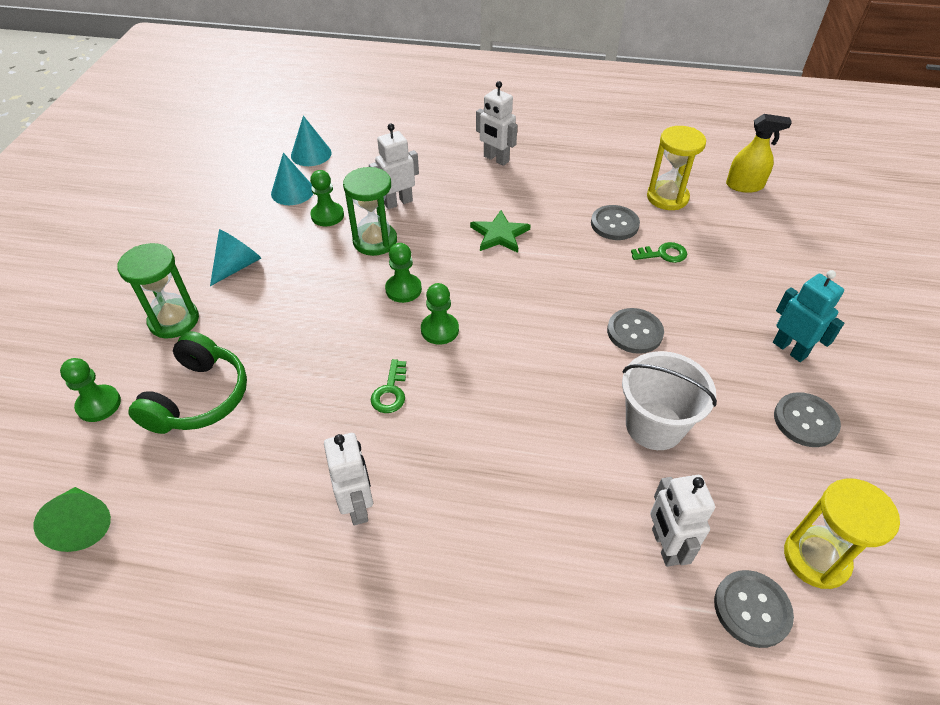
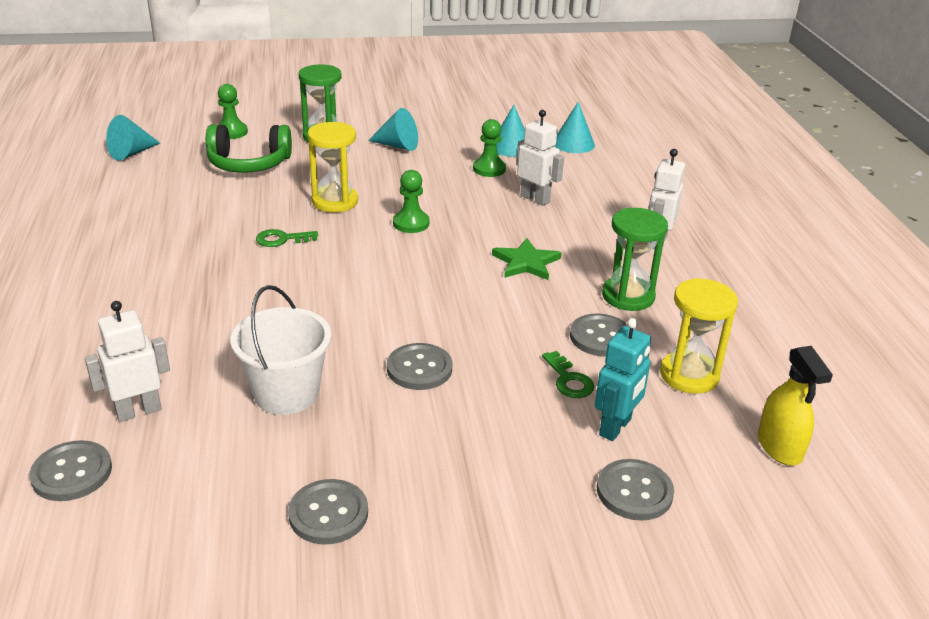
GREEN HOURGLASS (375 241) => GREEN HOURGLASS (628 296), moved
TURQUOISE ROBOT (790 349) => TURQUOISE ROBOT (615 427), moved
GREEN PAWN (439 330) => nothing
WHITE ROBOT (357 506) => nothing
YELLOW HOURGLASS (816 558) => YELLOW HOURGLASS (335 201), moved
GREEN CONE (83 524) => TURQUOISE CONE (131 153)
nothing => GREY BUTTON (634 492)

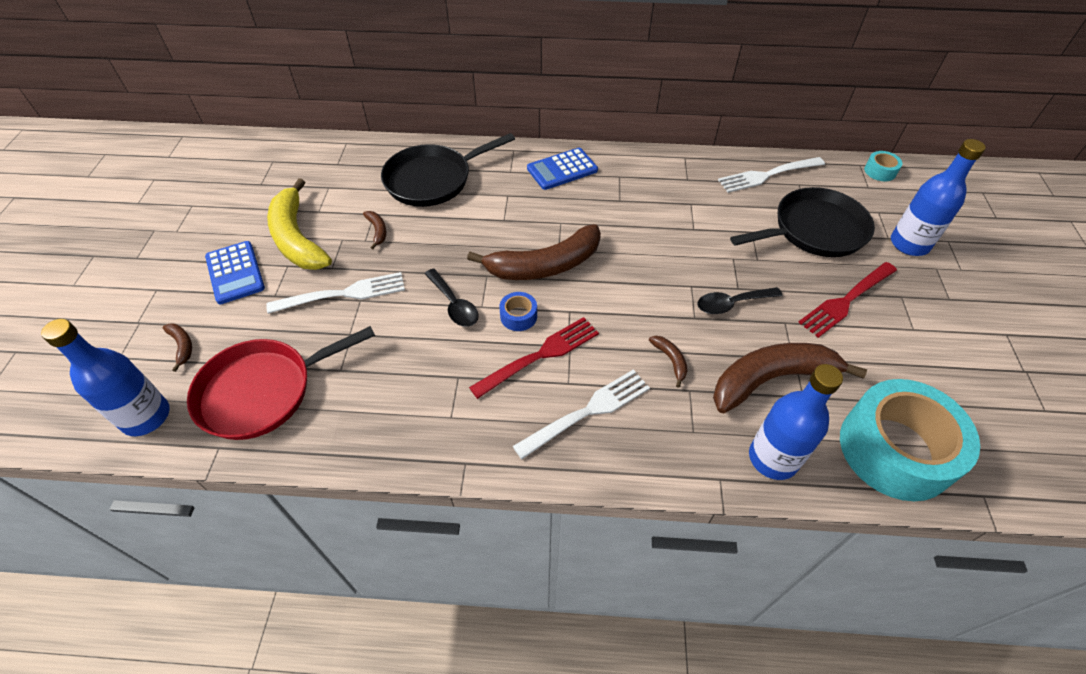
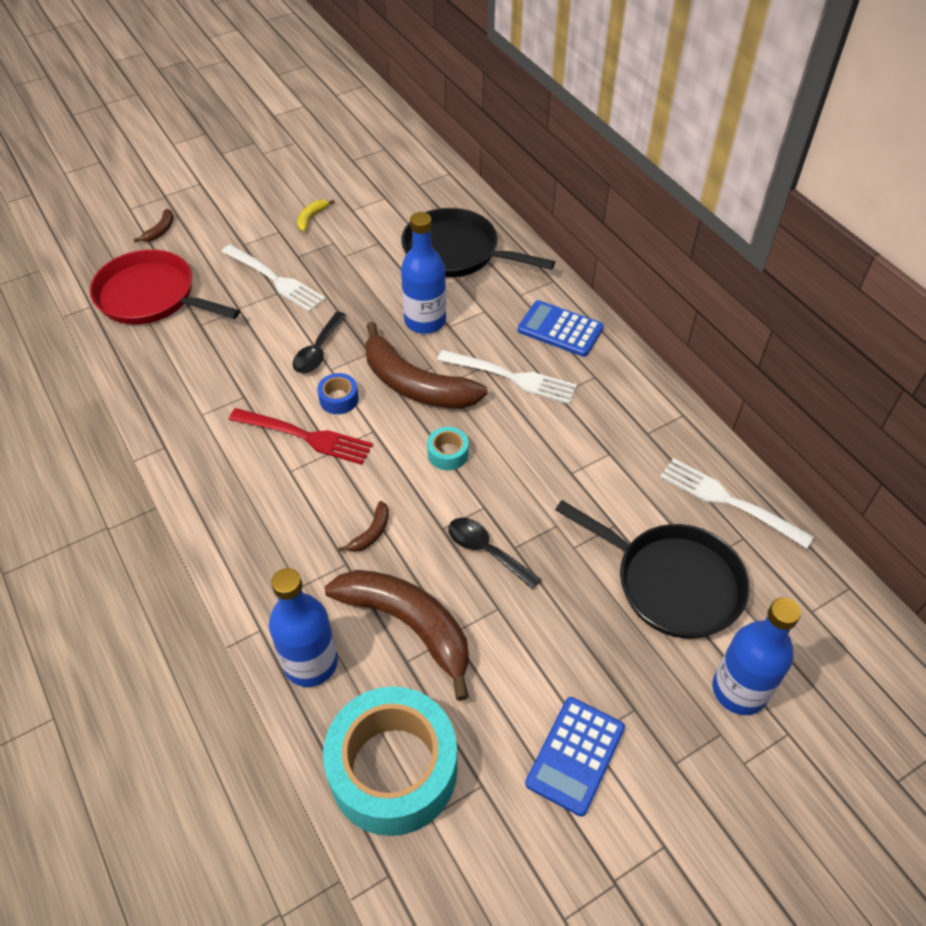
TURQUOISE TAPE (880 171) => TURQUOISE TAPE (448 453), moved
YELLOW BANANA (297 238) => YELLOW BANANA (311 218), x0.41
BROWN BANANA (377 231) => nothing
BLUE CALCULATOR (235 273) => BLUE CALCULATOR (575 755), moved
RED FORK (846 301) => nothing
BLUE BOTTLE (146 417) => BLUE BOTTLE (425 321), moved
WHITE FORK (588 411) => WHITE FORK (512 377), moved

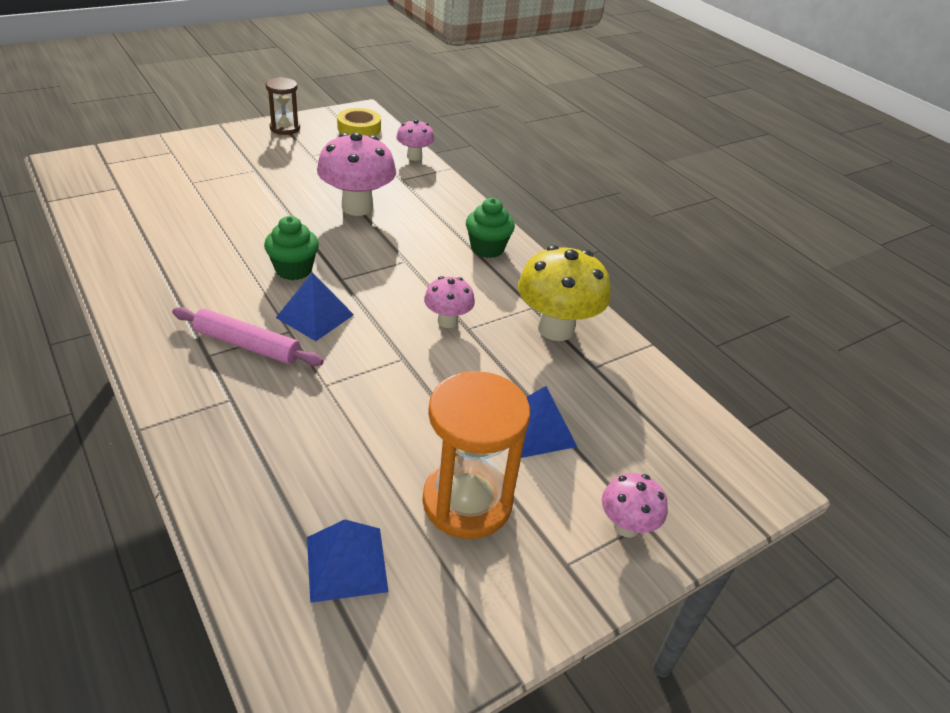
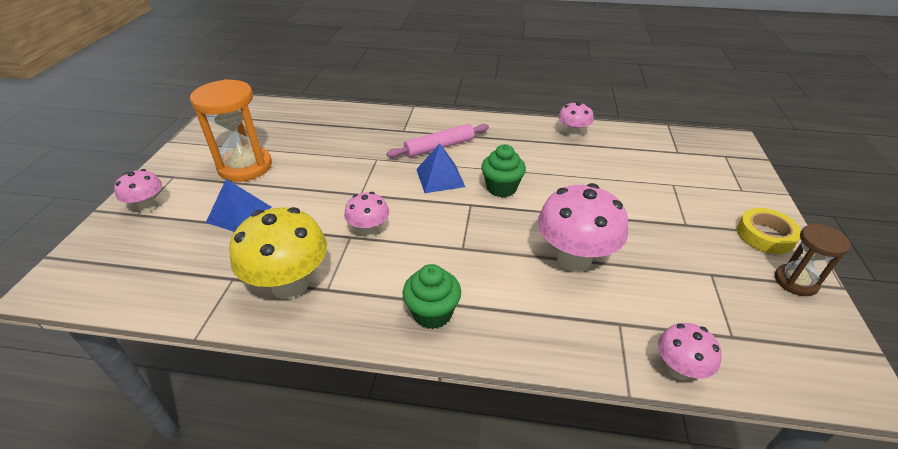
YELLOW TAPE (359 128) => YELLOW TAPE (765 235), moved
BLUE PYRAMID (346 563) => nothing
nothing => PINK MUSHROOM (572 134)

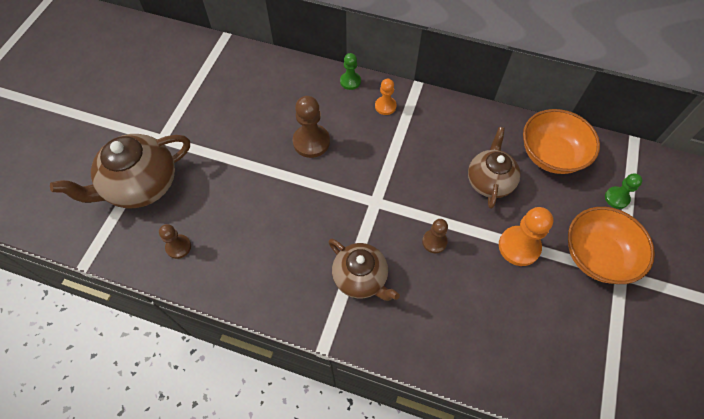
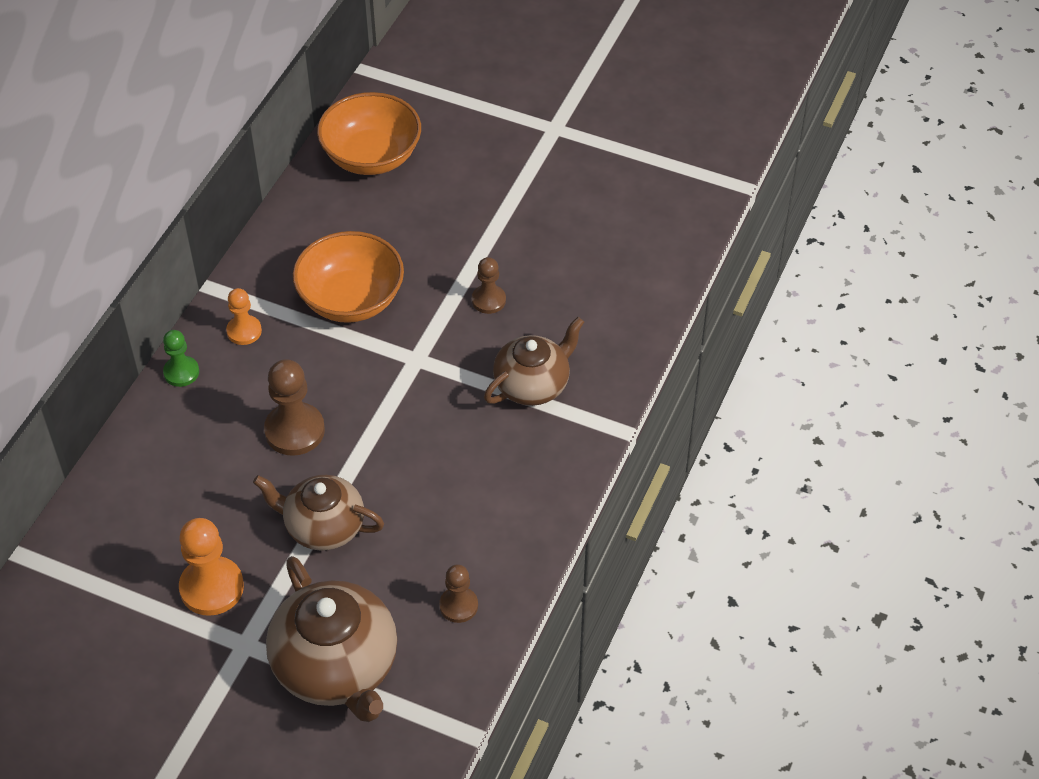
BROWN TEAPOT (489 181) => BROWN TEAPOT (323 526), moved
GREEN PAWN (616 198) => nothing
ORANGE PAWN (519 246) => ORANGE PAWN (212 587), moved
ORANGE BOWL (597 256) => ORANGE BOWL (351 299), moved

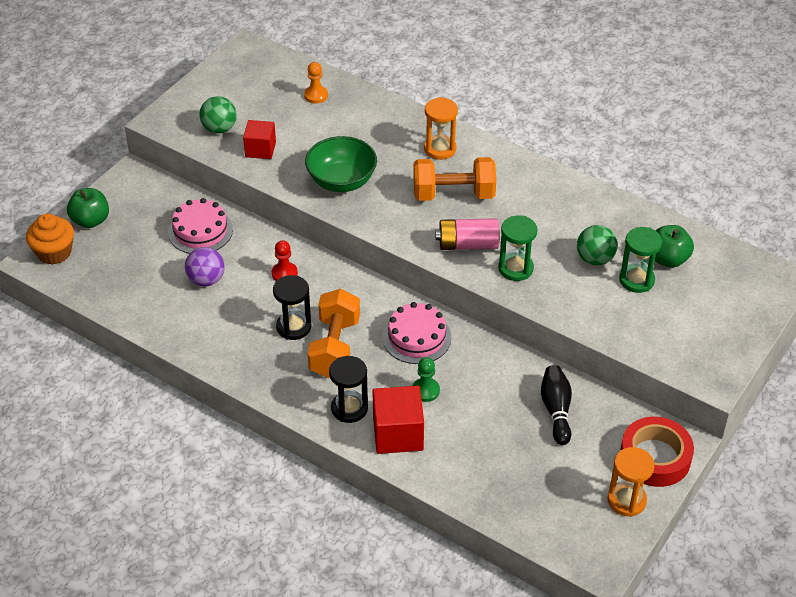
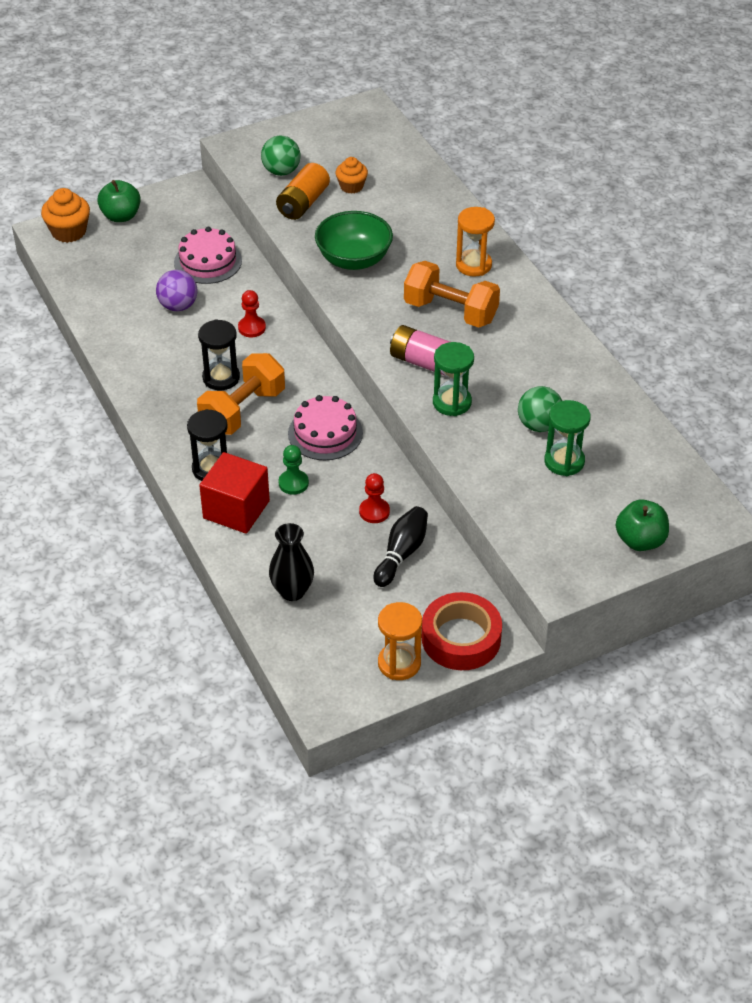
ORANGE PAWN (316 95) => nothing
RED CUBE (260 149) => ORANGE BATTERY (303 203)
GREEN APPLE (668 259) => GREEN APPLE (640 540), moved
nothing => ORANGE CUPCAKE (351 186)
nothing => RED PAWN (374 511)
nothing => BLACK VASE (292 591)

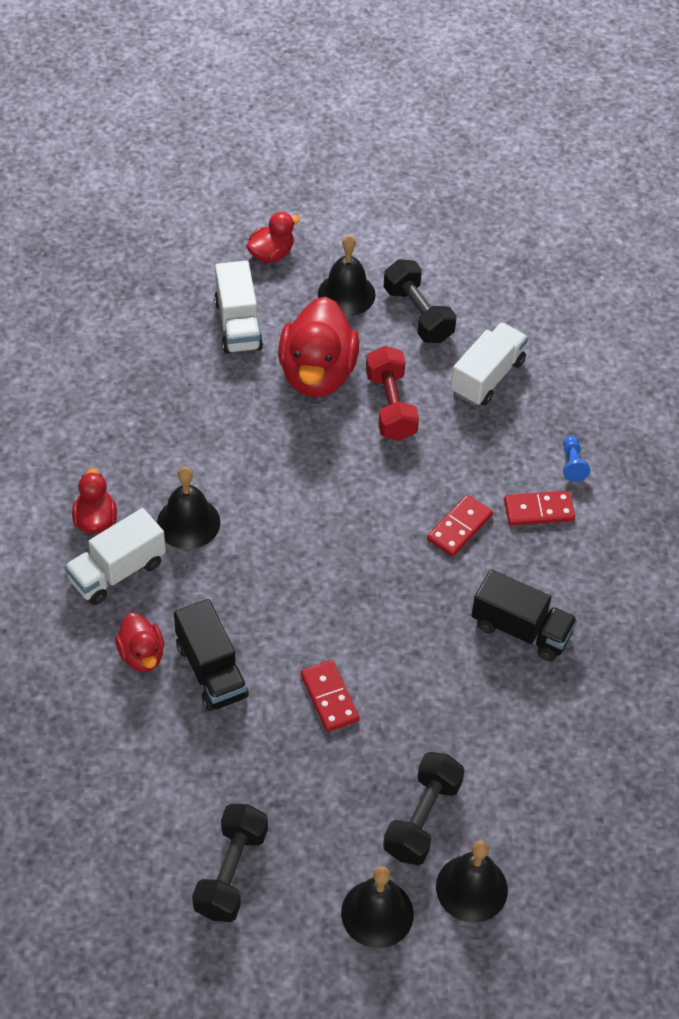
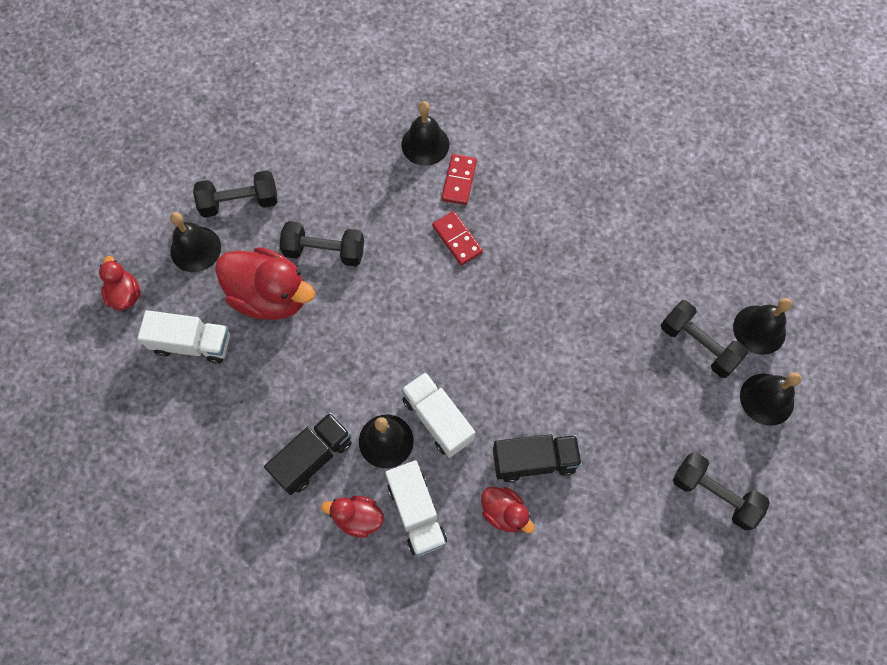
WHITE TRUCK (487 377) => WHITE TRUCK (437 419), moved
RED DUMBBELL (390 406) => BLACK DUMBBELL (324 251)
BLUE PAWN (572 464) => BLACK BELL (425 144)
BLACK TRUCK (521 629) => BLACK TRUCK (313 457), moved
RED DUCK (142 655) => RED DUCK (504 512), 45 degrees clockwise
RED DOMINO (329 697) => nothing

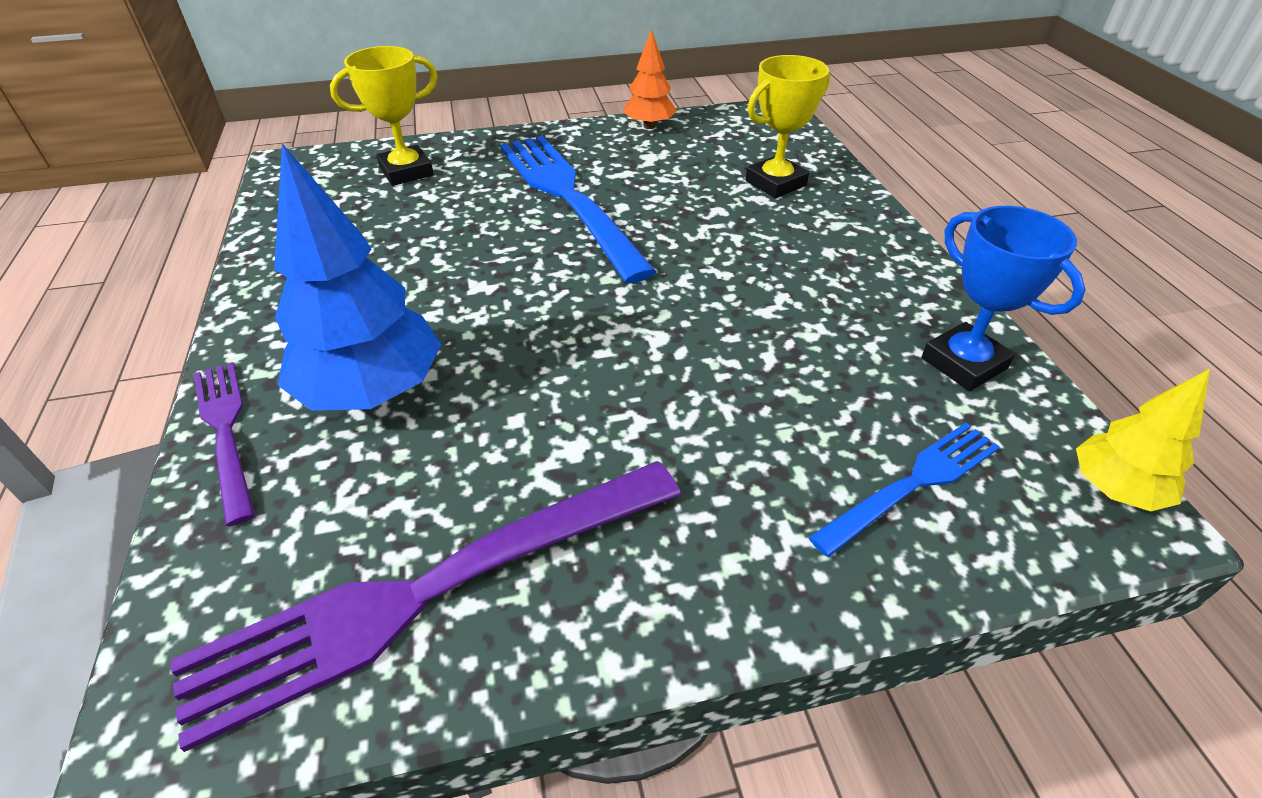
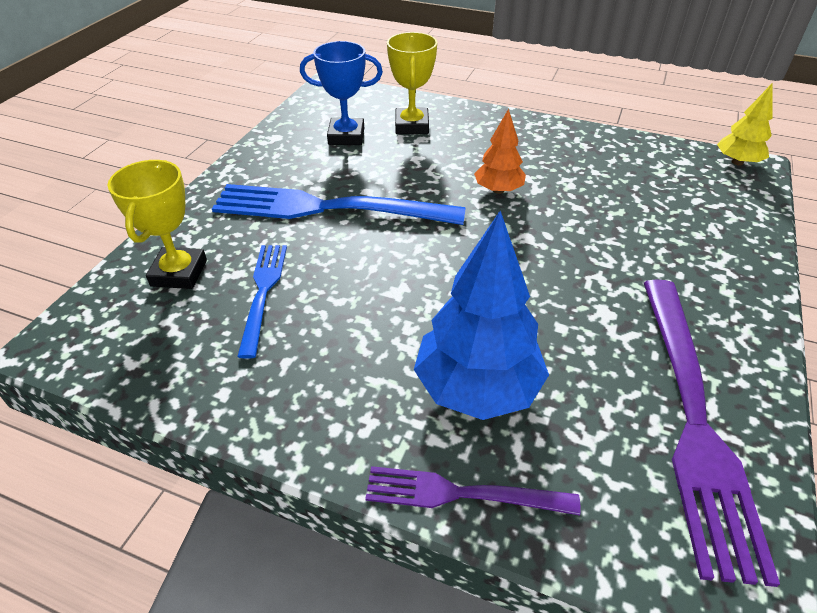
ORANGE TREE (649 126) => ORANGE TREE (498 190), moved
BLUE TROPHY (963 363) => BLUE TROPHY (346 136), moved
BLUE FORK (913 483) => BLUE FORK (263 291), moved

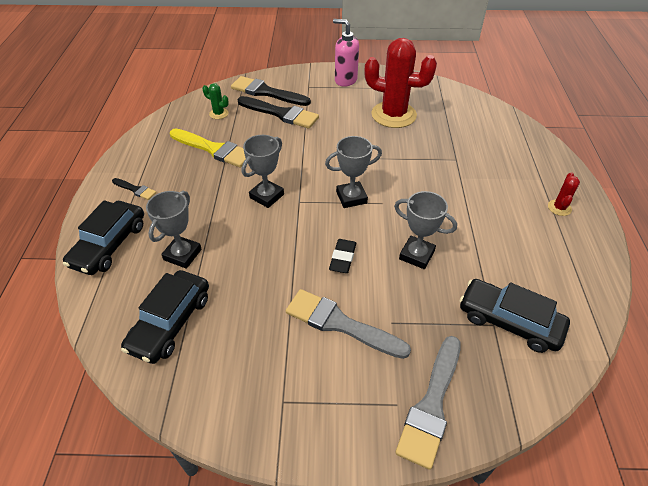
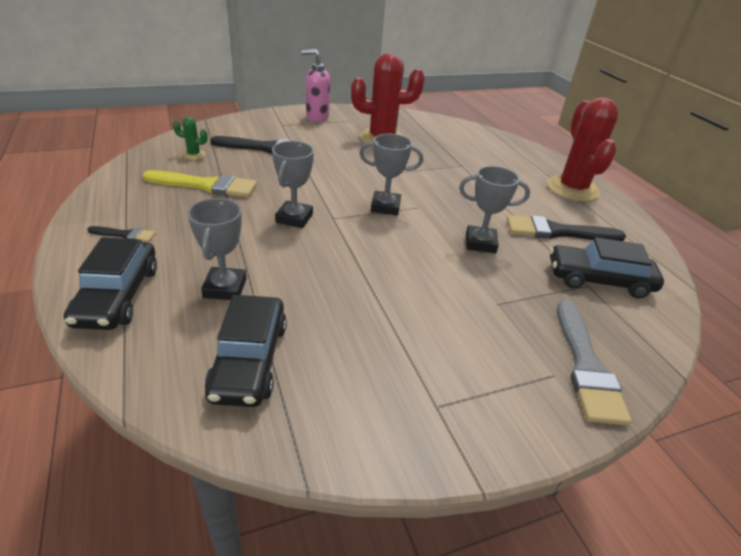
BLACK BRUSH (266 92) => BLACK BRUSH (557 232), moved
GREY TROPHY (351 197) => GREY TROPHY (385 207), 45 degrees clockwise
RED CACTUS (559 208) => RED CACTUS (572 189), x2.36
BLACK ERASER (343 258) => nothing
GREY BRUSH (340 324) => nothing

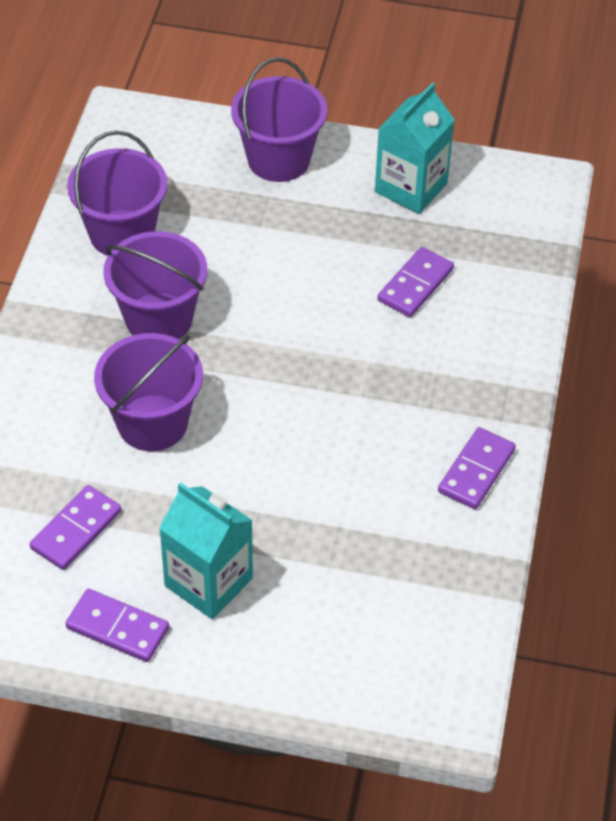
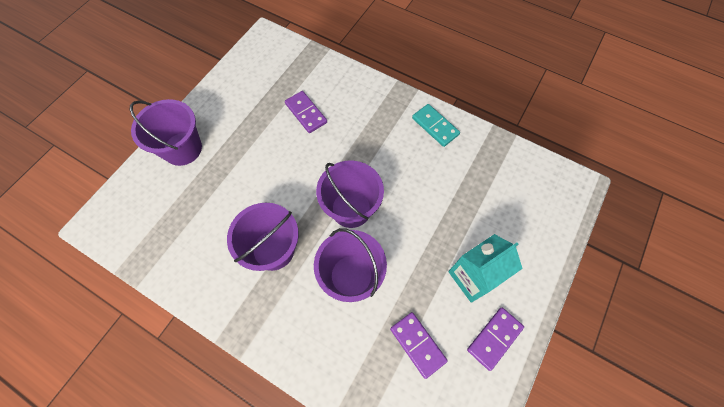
TURQUOISE CARTON (411 188) => nothing
PURPLE BUCKET (122 234) => PURPLE BUCKET (351 208), moved
PURPLE DOMINO (476 471) => TURQUOISE DOMINO (435 126)

